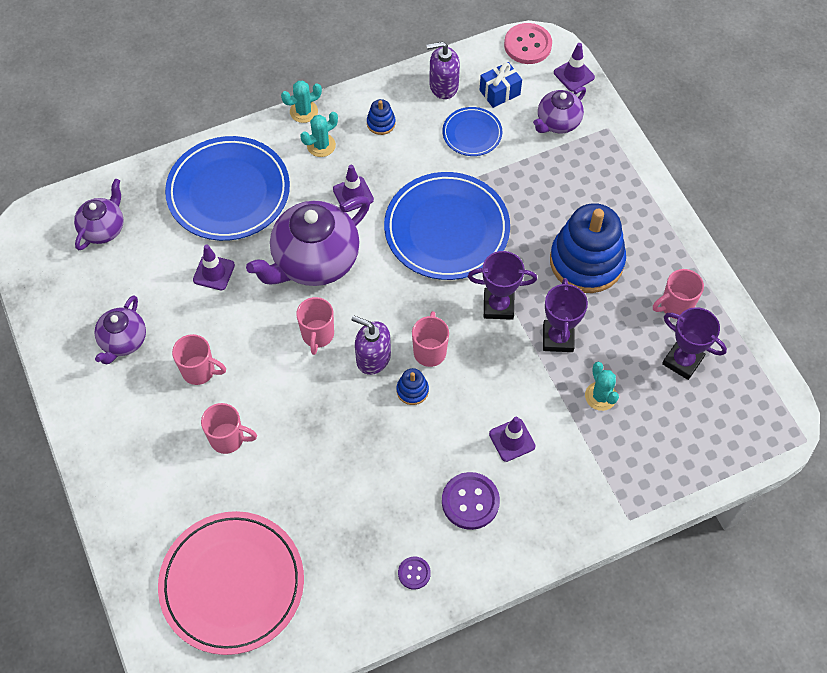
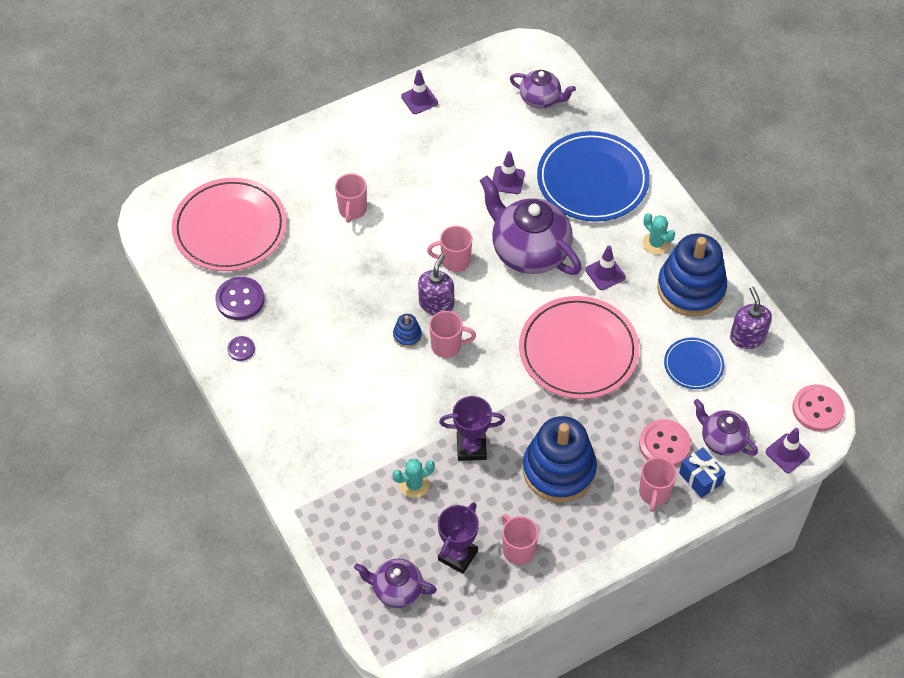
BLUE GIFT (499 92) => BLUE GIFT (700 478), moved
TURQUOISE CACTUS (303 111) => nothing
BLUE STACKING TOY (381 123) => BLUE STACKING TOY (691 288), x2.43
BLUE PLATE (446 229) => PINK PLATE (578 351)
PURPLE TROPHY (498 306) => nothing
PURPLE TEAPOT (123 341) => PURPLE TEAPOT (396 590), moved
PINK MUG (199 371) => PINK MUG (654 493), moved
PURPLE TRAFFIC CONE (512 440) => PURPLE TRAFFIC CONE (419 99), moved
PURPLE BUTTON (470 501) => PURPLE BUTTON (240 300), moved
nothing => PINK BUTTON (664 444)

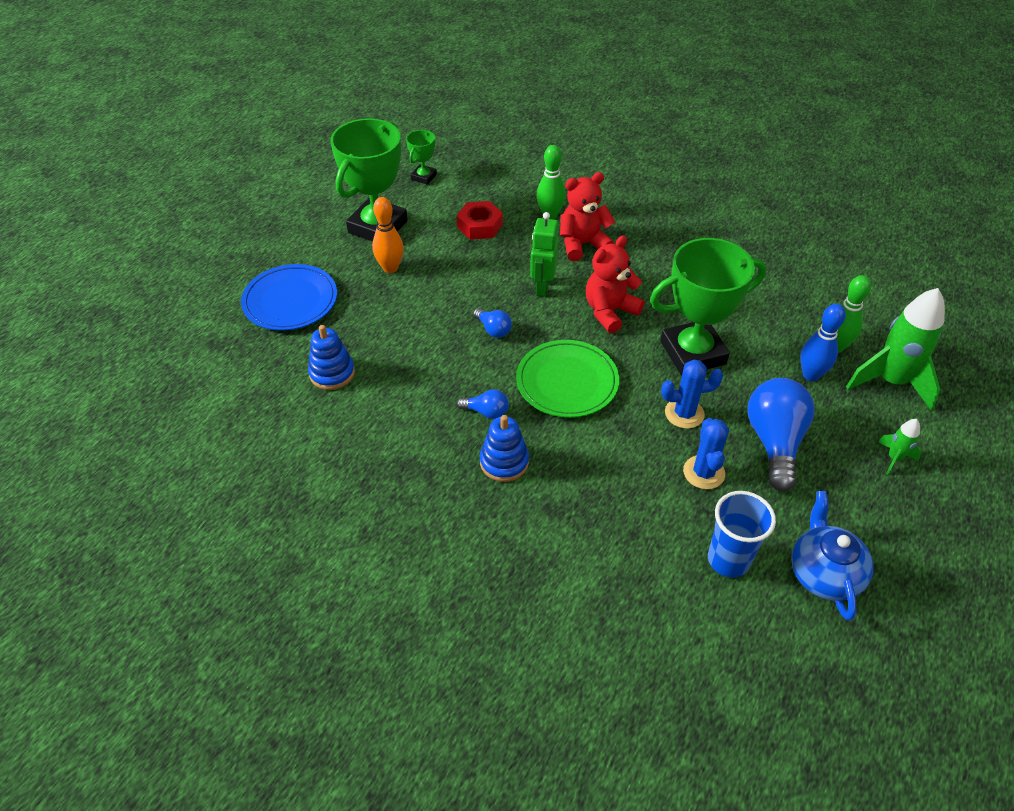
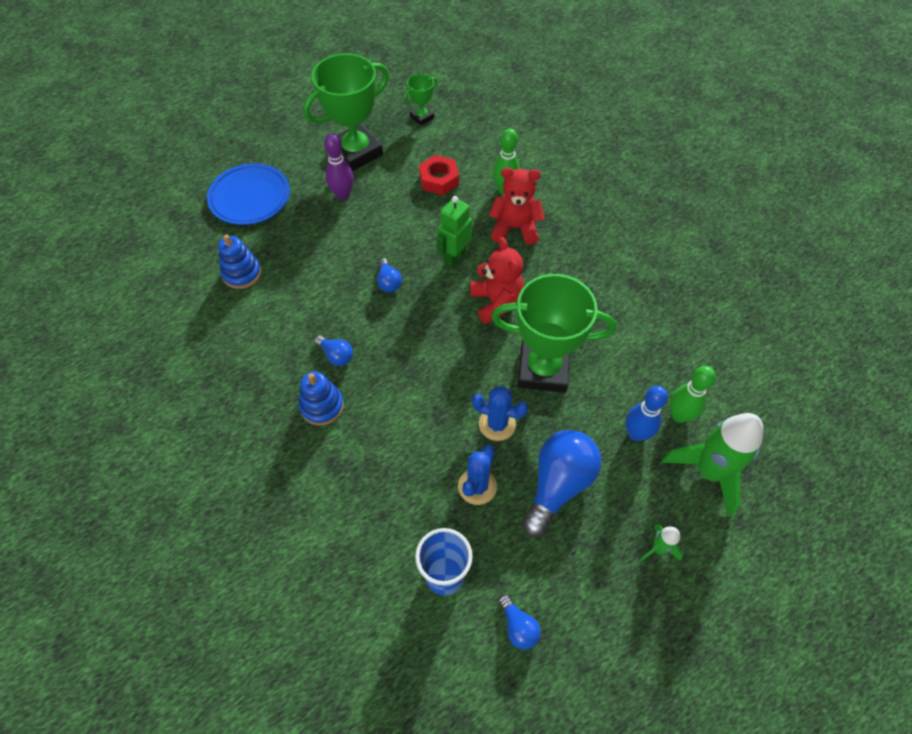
ORANGE BOWLING PIN (390 268) => PURPLE BOWLING PIN (343 194)
RED TEDDY BEAR (610 312) => RED TEDDY BEAR (496 302), 90 degrees clockwise
GREEN PLATE (567 382) => nothing
BLUE TEAPOT (824 573) => BLUE LIGHT BULB (518 626)

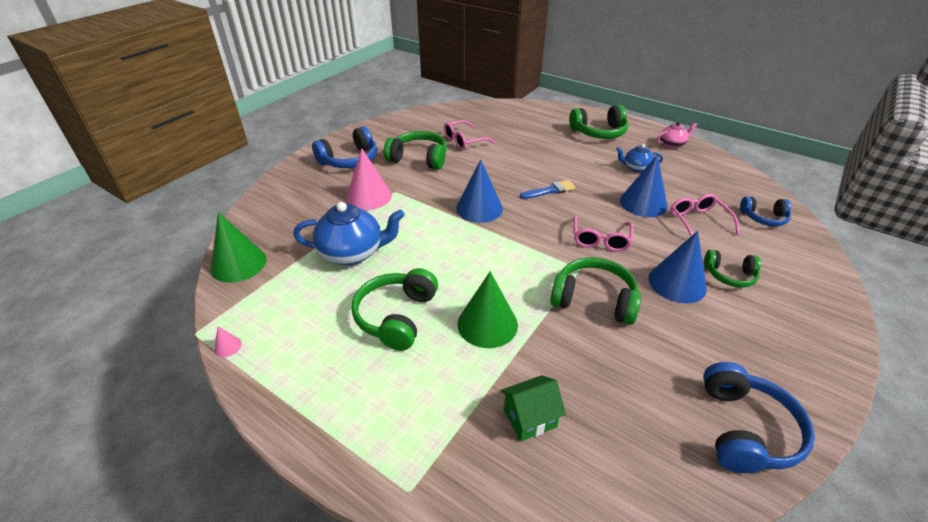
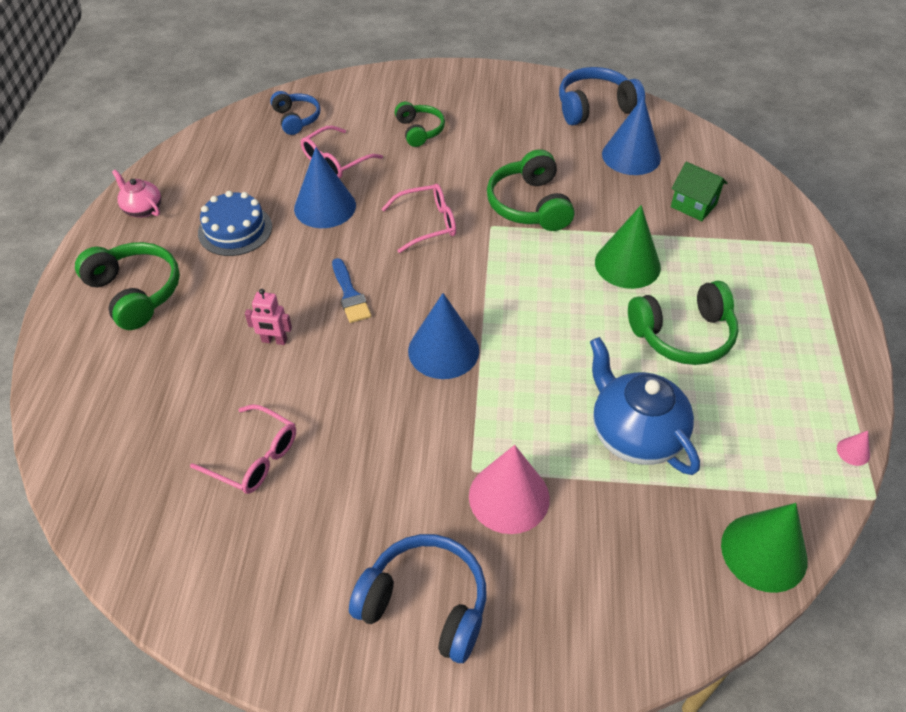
GREEN HEADPHONES (419 158) => nothing
BLUE TEAPOT (636 168) => BLUE CAKE (235 230)
BLUE BRUSH (550 190) => BLUE BRUSH (350 295), 150 degrees counterclockwise
BLUE CONE (677 283) => BLUE CONE (631 156), moved
nothing => PINK ROBOT (274 340)

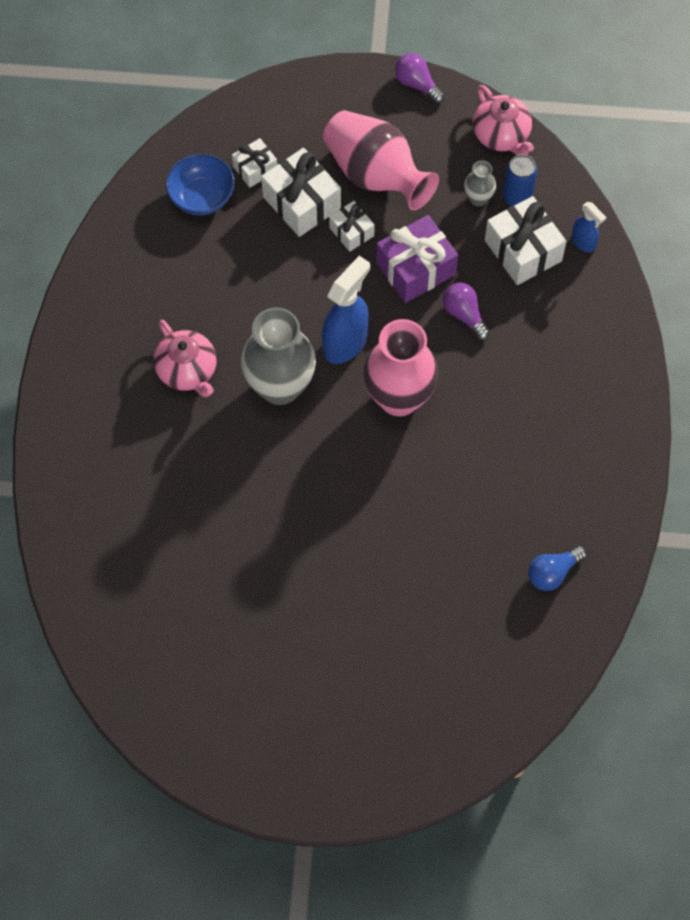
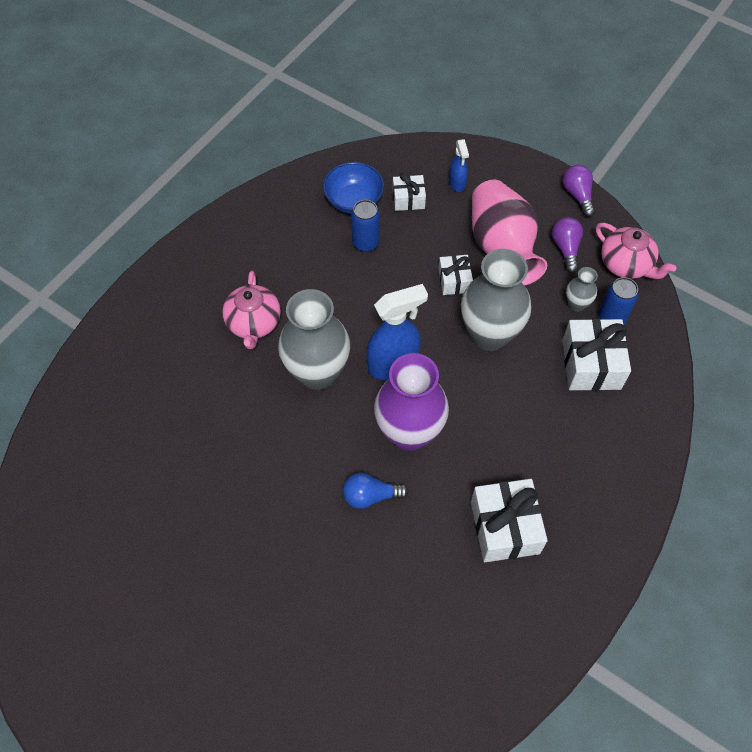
PINK TEAPOT (501 136) => PINK TEAPOT (626 265), 45 degrees counterclockwise
WHITE GIFT (301 202) => WHITE GIFT (504 527), moved
BLUE SPRAY BOTTLE (583 242) => BLUE SPRAY BOTTLE (457 183), moved
PURPLE GIFT (416 269) => GREY VASE (489 334)
PURPLE LIGHT BULB (464 315) => PURPLE LIGHT BULB (566 248), moved
PINK VASE (399 398) => PURPLE VASE (409 432)
BLUE LIGHT BULB (552 573) => BLUE LIGHT BULB (370 496), moved
nothing => BLUE CAN (365 243)

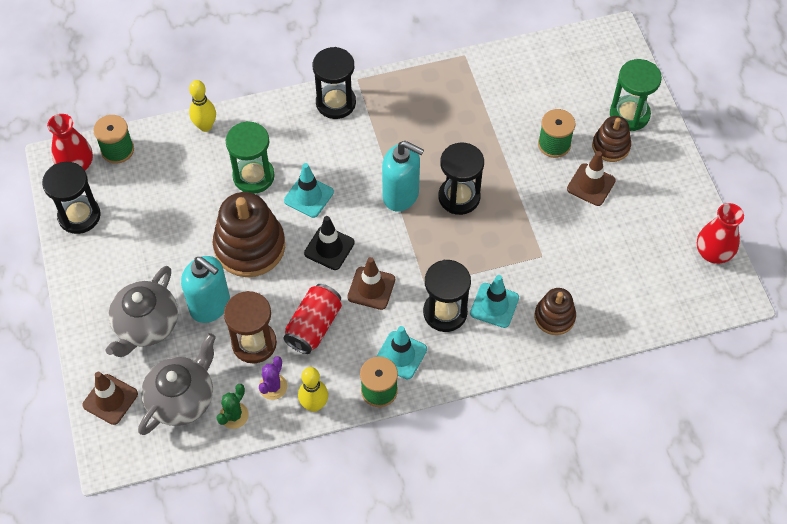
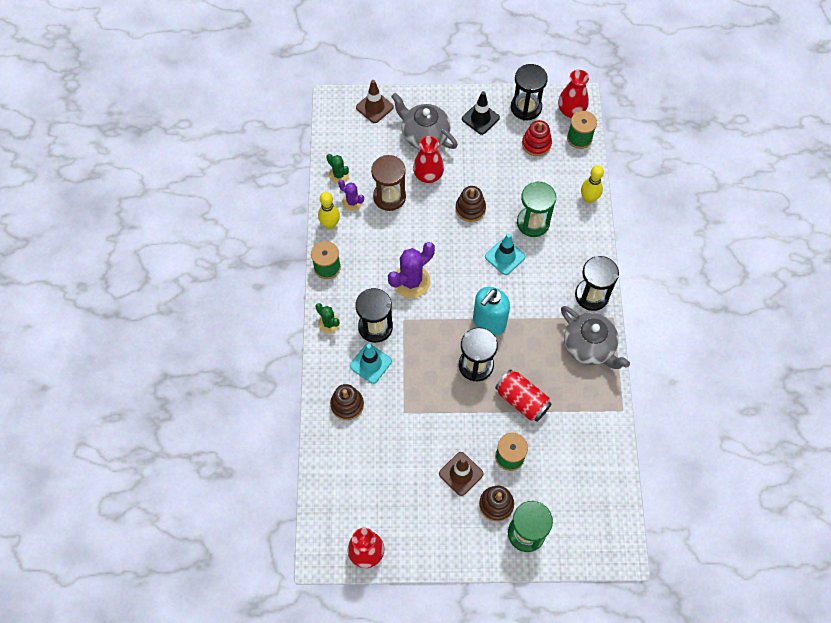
BROWN STACKING TOY (250 246) => BROWN STACKING TOY (470 209), x0.56
BLACK TRAFFIC CONE (329 248) => BLACK TRAFFIC CONE (480 118), moved
TURQUOISE SOAP DISPENSER (210 305) => RED VASE (428 175)
BROWN TRAFFIC CONE (371 288) => PURPLE CACTUS (411 281)
RED CAN (314 326) => RED CAN (522 400), moved
TURQUOISE TRAFFIC CONE (401 355) => nothing
GREY TEAPOT (182 398) => GREY TEAPOT (589 346), moved
nothing => RED STACKING TOY (536 144)
nothing => GREEN CACTUS (329 323)

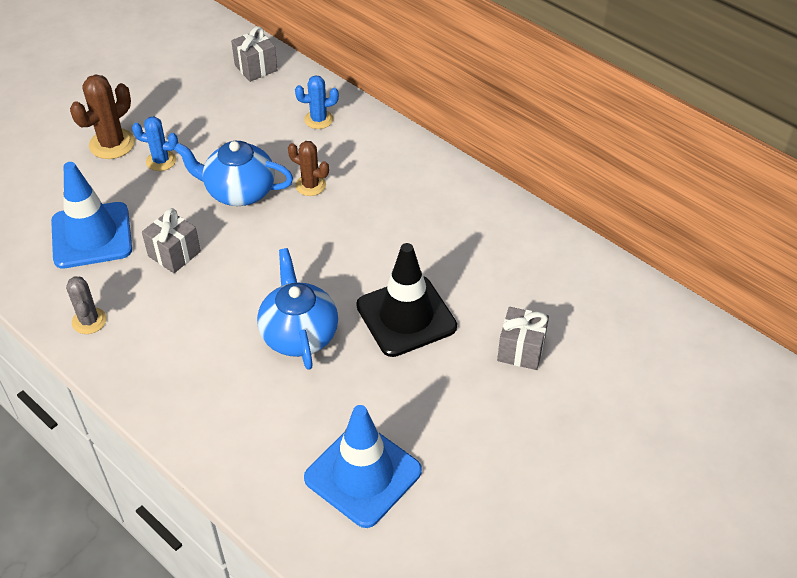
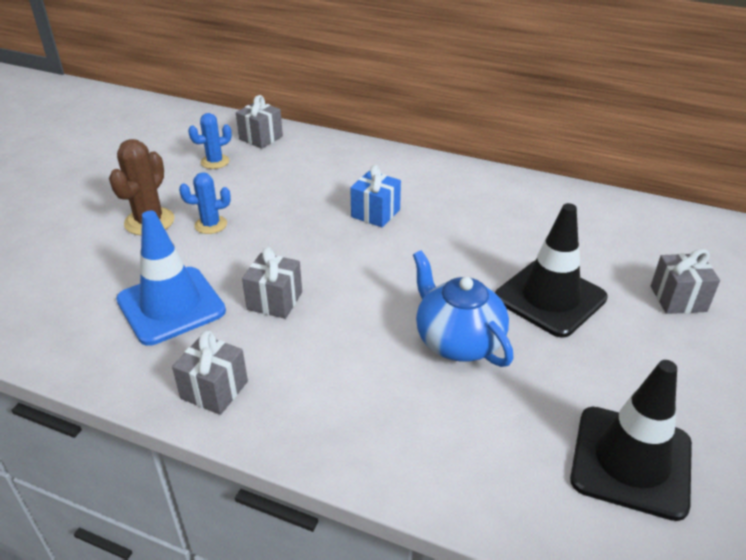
BLUE CACTUS (318 119) => BLUE CACTUS (215 162), moved
BLUE TEAPOT (239 191) => nothing
BROWN CACTUS (310 185) => BLUE GIFT (375 213)
GREY CACTUS (89 321) => GREY GIFT (214 390)
BLUE TRAFFIC CONE (363 474) => BLACK TRAFFIC CONE (631 461)

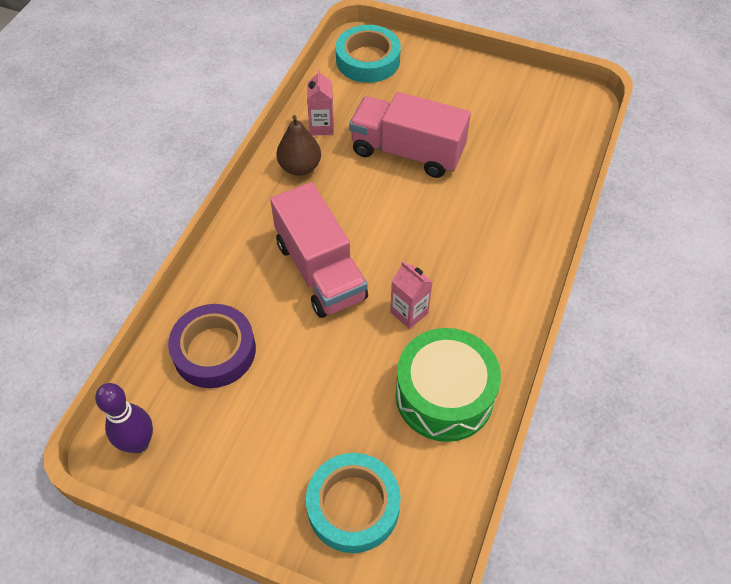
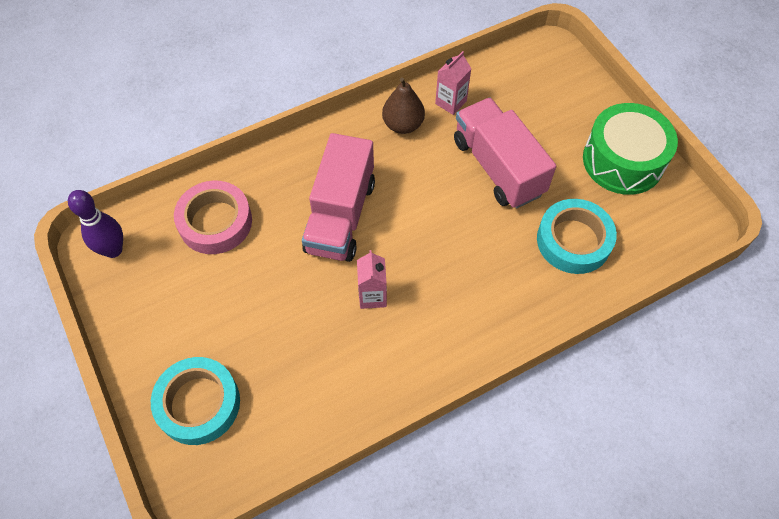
TURQUOISE TAPE (368 60) => TURQUOISE TAPE (573 241), moved
PURPLE TAPE (214 350) => PINK TAPE (215 222)
GREEN DRUM (444 395) => GREEN DRUM (623 160), moved

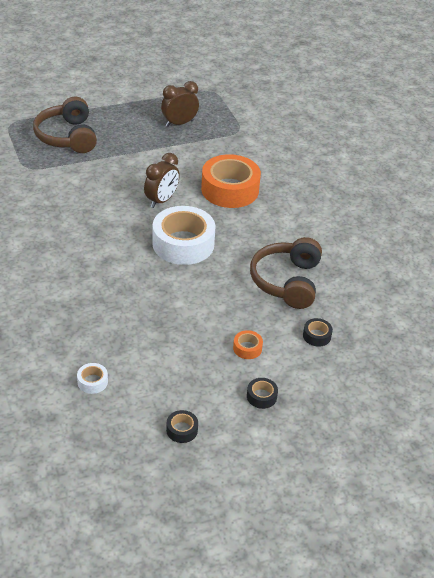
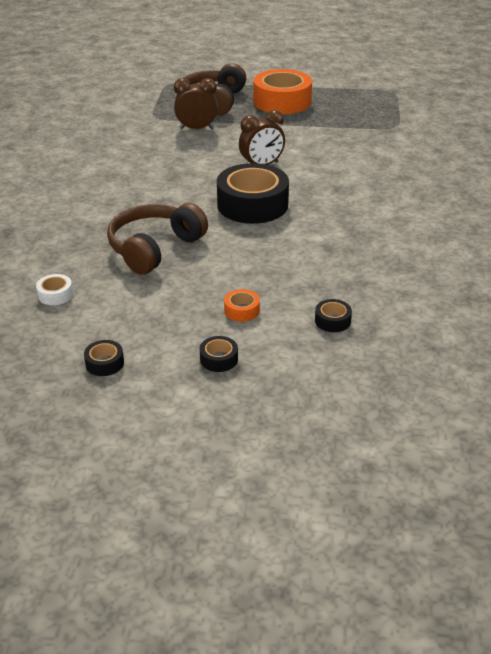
BROWN CLOCK (179 123) => BROWN CLOCK (196 128), moved
ORANGE TAPE (230 189) => ORANGE TAPE (282 101), moved
WHITE TAPE (183 244) => BLACK TAPE (252 204)
BROWN HEADPHONES (287 281) => BROWN HEADPHONES (154 248), moved

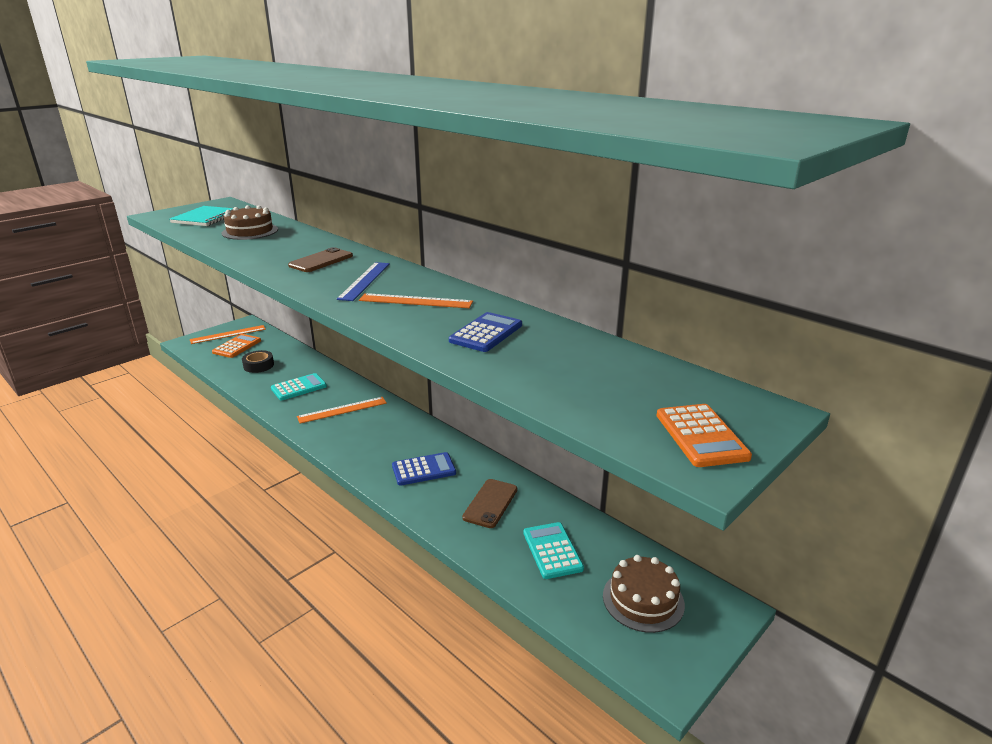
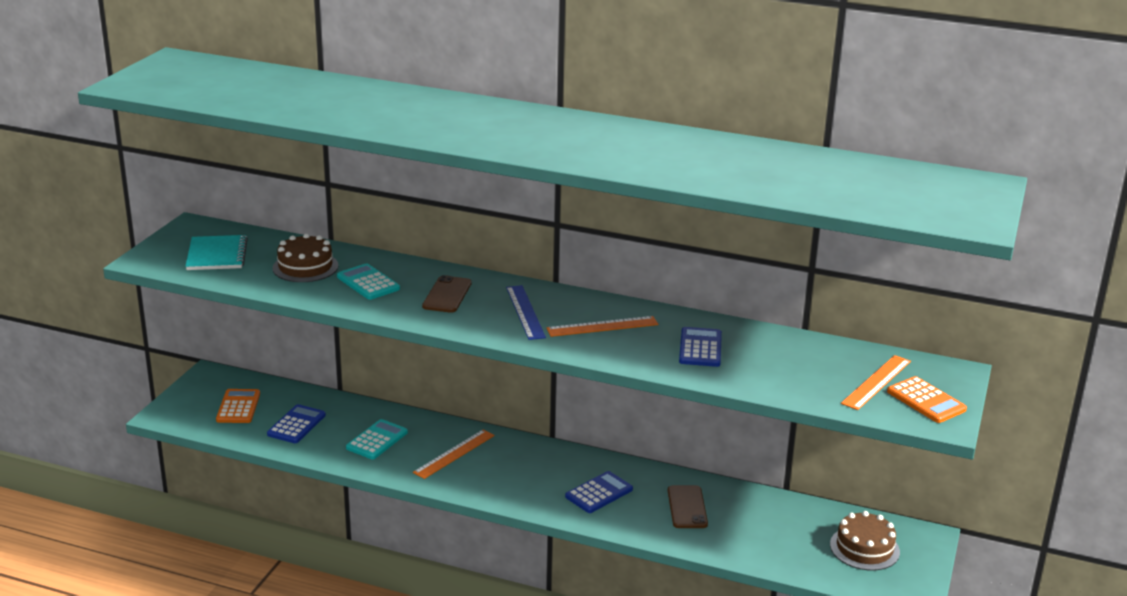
ORANGE RULER (228 334) => ORANGE RULER (876 382), moved
BLACK TAPE (258 365) => BLUE CALCULATOR (296 425)
TURQUOISE CALCULATOR (552 550) => TURQUOISE CALCULATOR (368 283), moved

